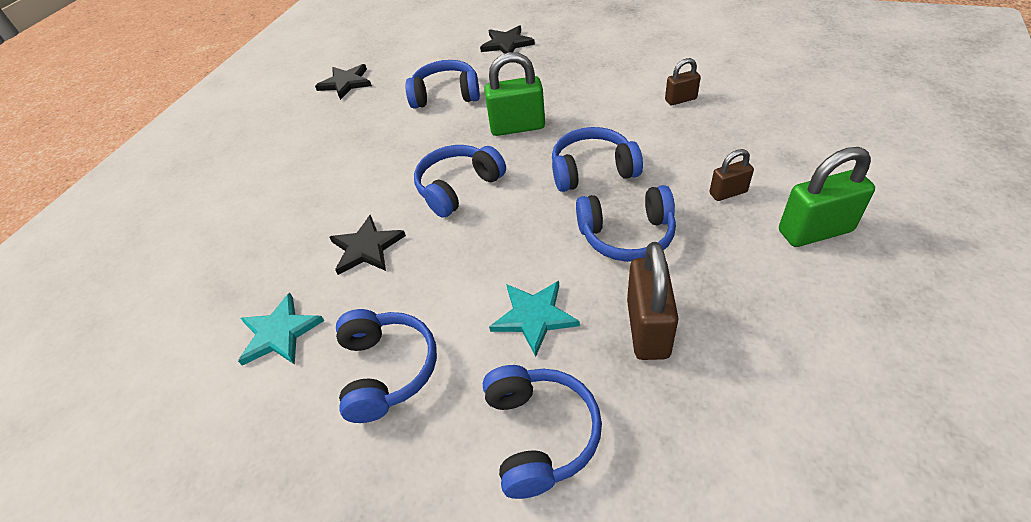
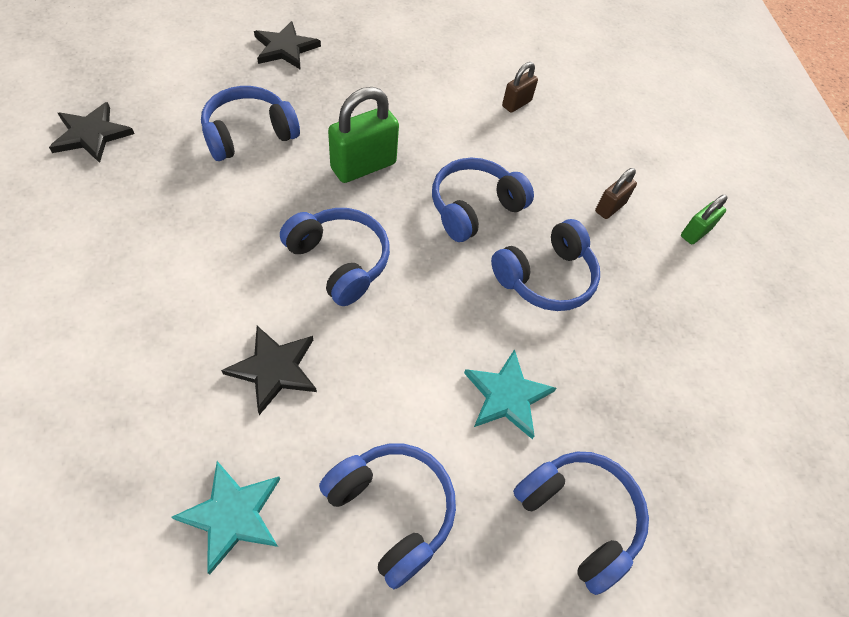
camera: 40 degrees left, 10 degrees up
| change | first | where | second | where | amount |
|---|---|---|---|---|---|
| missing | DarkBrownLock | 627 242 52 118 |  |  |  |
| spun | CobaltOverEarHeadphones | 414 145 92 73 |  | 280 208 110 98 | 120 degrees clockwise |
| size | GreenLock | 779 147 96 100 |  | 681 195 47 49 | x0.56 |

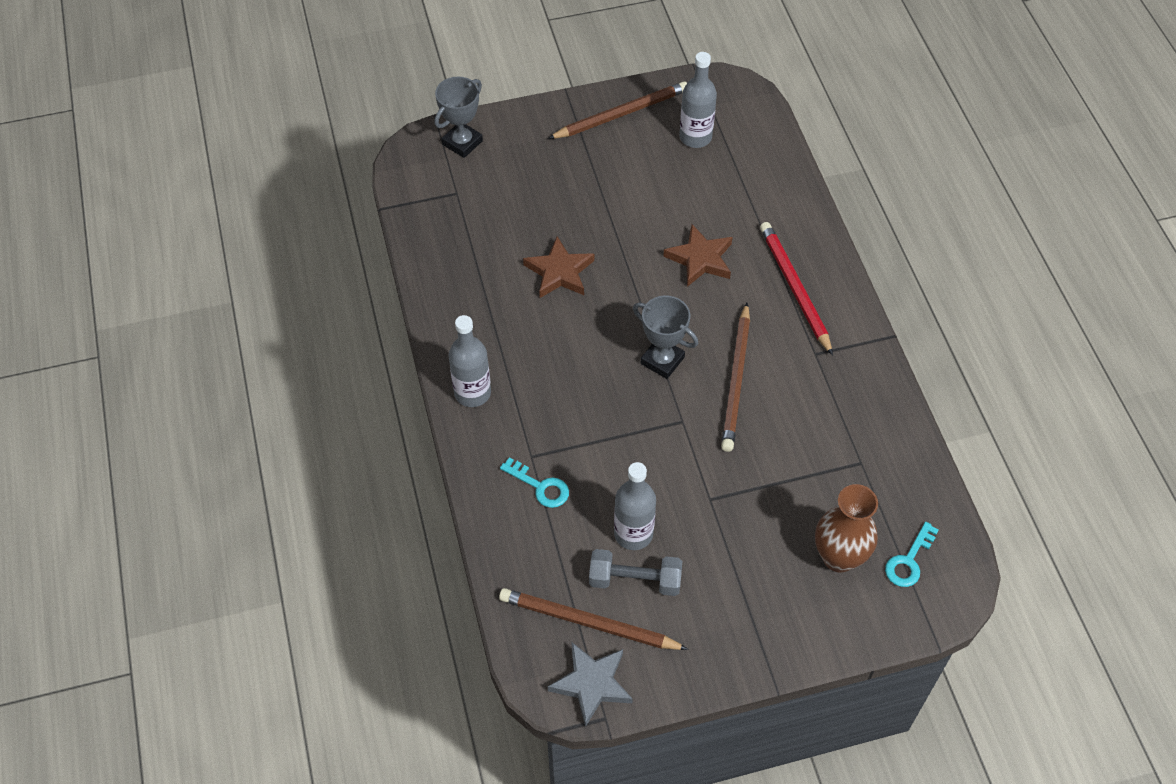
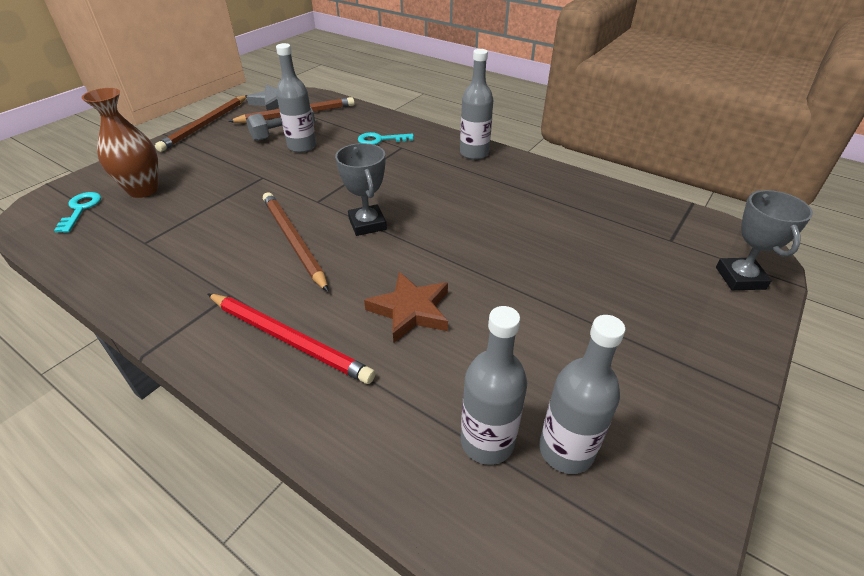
camera: 140 degrees right, 15 degrees down
| change | first | where | second | where | amount |
|---|---|---|---|---|---|
| missing | DarkBrownFivePointedStar | 523 236 71 62 |  |  |  |
| appeared |  |  | GrayFlask | 461 306 66 159 |  |
| relocated | DarkBrownPencil | 548 81 139 58 |  | 155 95 93 57 |  |
| spun | GrayTrophy | 633 295 65 84 |  | 335 143 52 93 | 75 degrees clockwise |

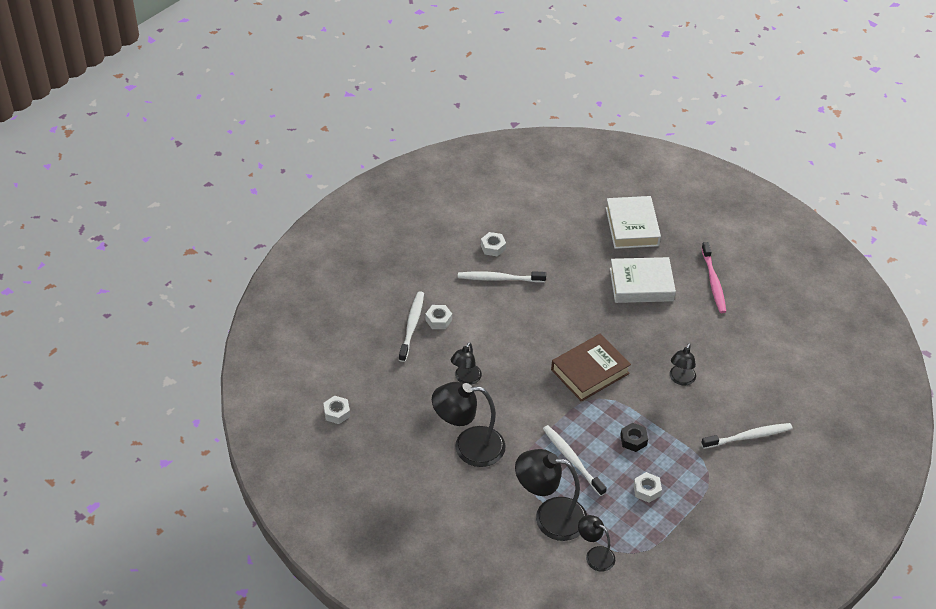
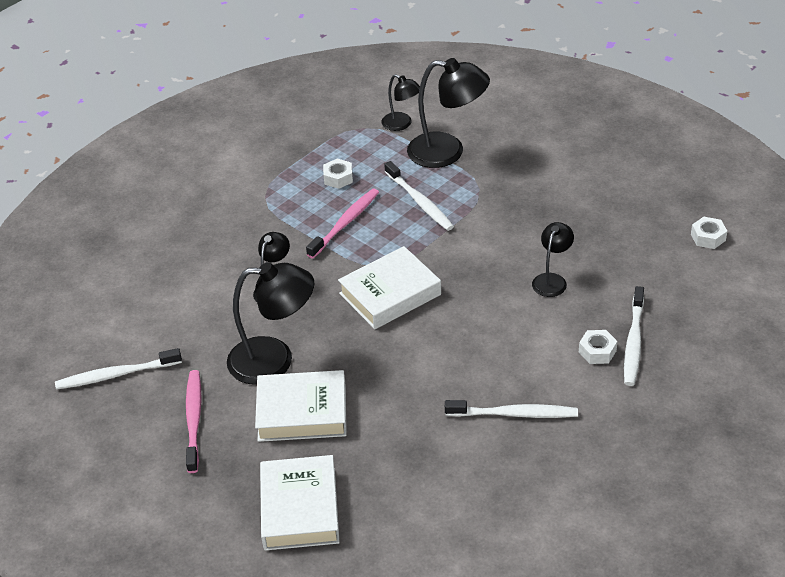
camera: 175 degrees left, 5 degrees down
| change | first | where | second | where | amount |
|---|---|---|---|---|---|
| missing | WhiteHexNut | 481 232 25 24 |  |  |  |
| relocated | JetBlackReadingLamp | 432 382 74 85 |  | 227 262 88 123 |  |
| relocated | WhiteDentalBrush | 701 423 92 26 |  | 55 348 127 42 |  |
| exchanged | JetBlackHexNut | 620 423 28 29 | RosyDentalBrush | 306 188 73 70 |  |
| colour | DarkBrownHardcover | 551 334 80 68 | WhiteHardcover | 338 246 103 83 |  |

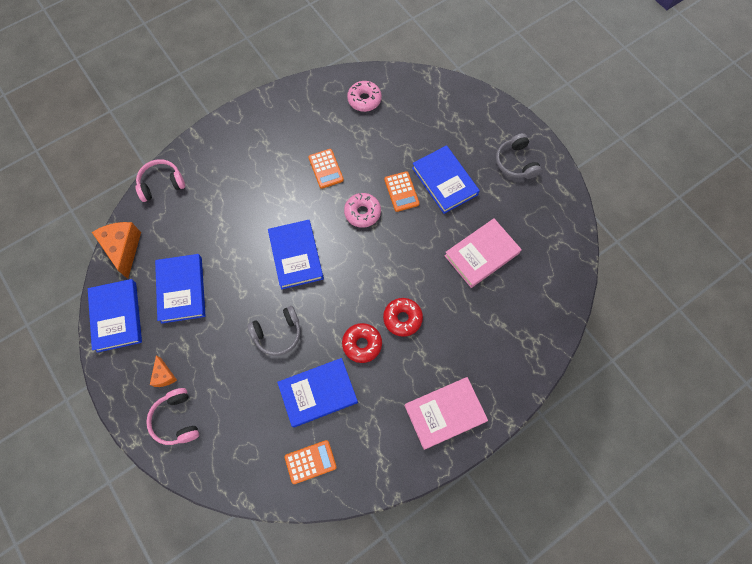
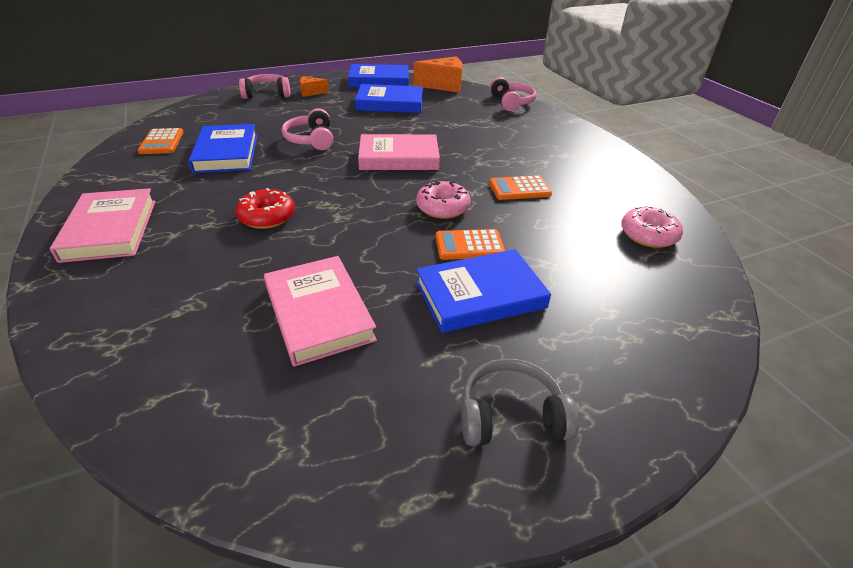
camera: 100 degrees right, 30 degrees down
| change | first | where | second | where | amount |
|---|---|---|---|---|---|
| missing | CrimsonGlazedDonut | 342 323 40 40 |  |  |  |
| colour | GrayOverEarHeadphones | 247 306 54 50 | RosyOverEarHeadphones | 282 108 51 42 |  |
| colour | CobaltHardcover | 268 220 56 69 | RosyHardcover | 358 134 82 36 |  |

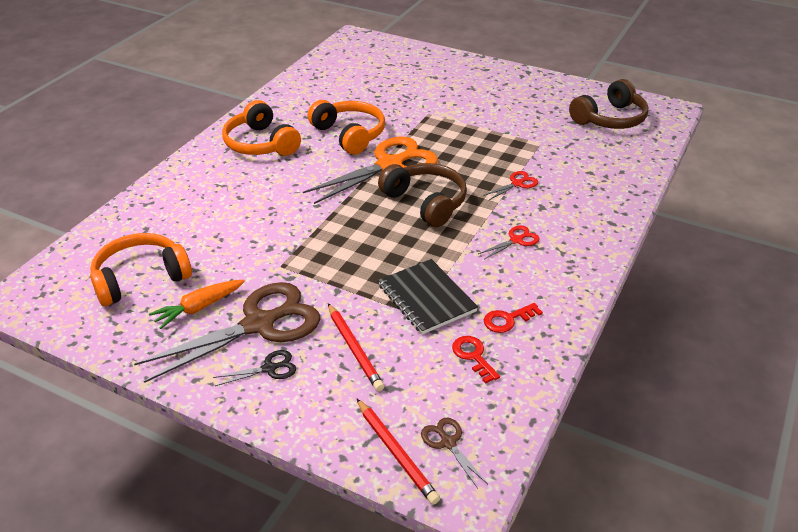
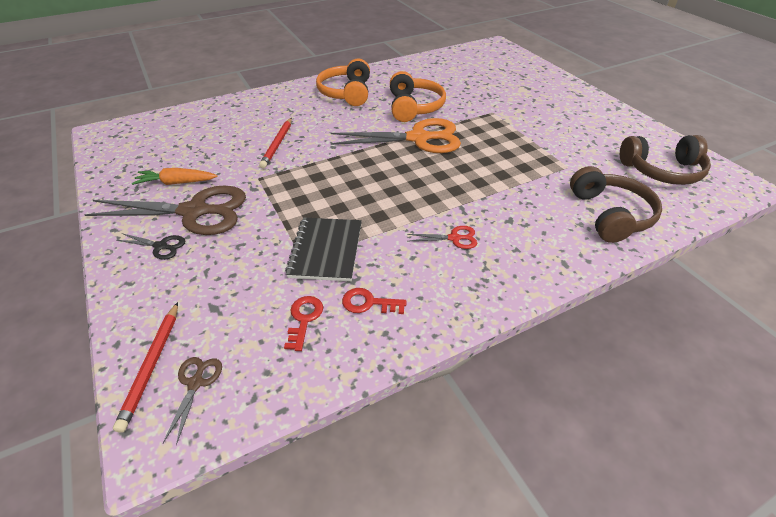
camera: 35 degrees right, 5 degrees up
| change | first | where | second | where | amount |
|---|---|---|---|---|---|
| missing | OrangeOverEarHeadphones | 90 233 102 73 |  |  |  |
| missing | CrimsonShears | 483 171 55 29 |  |  |  |
| relocated | CrimsonPencil | 328 303 56 88 |  | 259 118 33 51 |  |
| relocated | DarkBrownOverEarHeadphones | 378 163 89 64 |  | 570 166 92 77 |  |

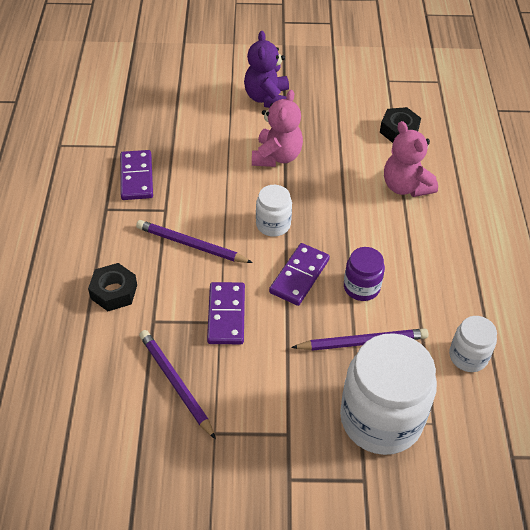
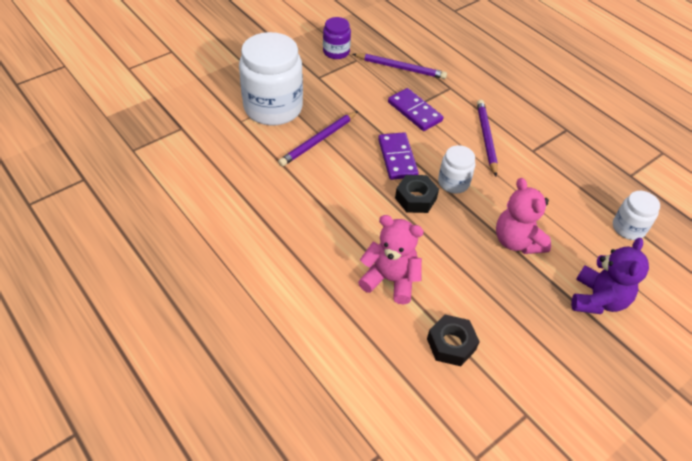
camera: 140 degrees right, 0 degrees up
| change | first | where | second | where | amount |
|---|---|---|---|---|---|
| missing | RoyalPurpleDominoPiece | 120 150 33 50 |  |  |  |
| relocated | JetBlackHexNut | 88 263 49 48 |  | 395 175 44 38 |  |
| relocated | RoyalPurpleJamJar | 344 247 41 54 |  | 323 17 28 42 |  |
| relocated | WhiteJamJar | 449 316 48 56 |  | 613 191 47 49 |  |
| spun | RoyalPurplePencil | 136 220 117 43 |  | 477 100 21 76 | 75 degrees counterclockwise |
| spun | RoyalPurpleStuffedBear | 244 31 45 77 |  | 571 238 78 76 | 60 degrees clockwise |

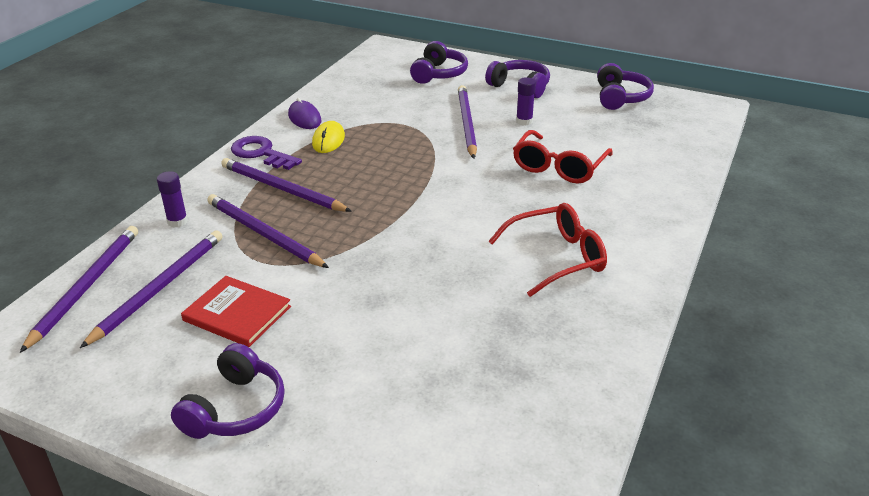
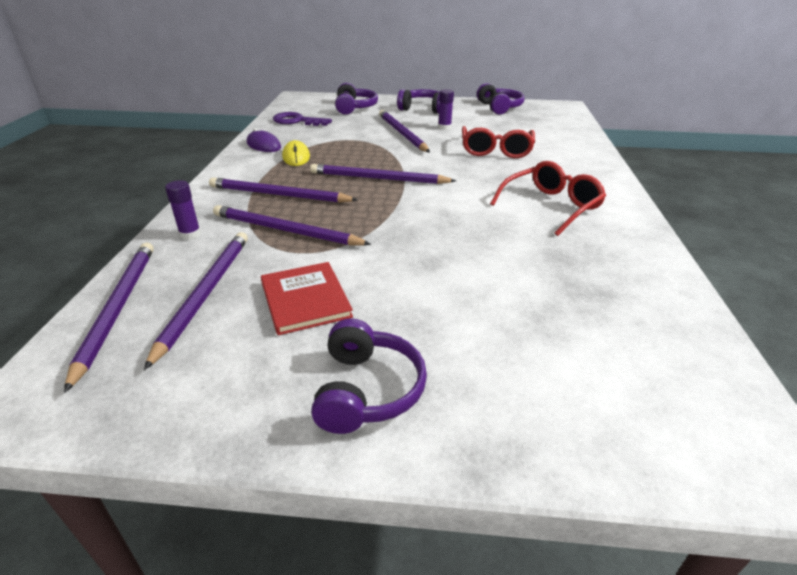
camera: 20 degrees left, 0 degrees up
| change | first | where | second | where | amount |
|---|---|---|---|---|---|
| appeared |  |  | RoyalPurplePencil | 310 164 146 20 |  |
| relocated | RoyalPurpleDoorKey | 231 136 71 34 |  | 273 112 59 14 |  |
| spun | CrimsonHardcover | 181 276 110 71 |  | 261 262 92 73 | 60 degrees clockwise |

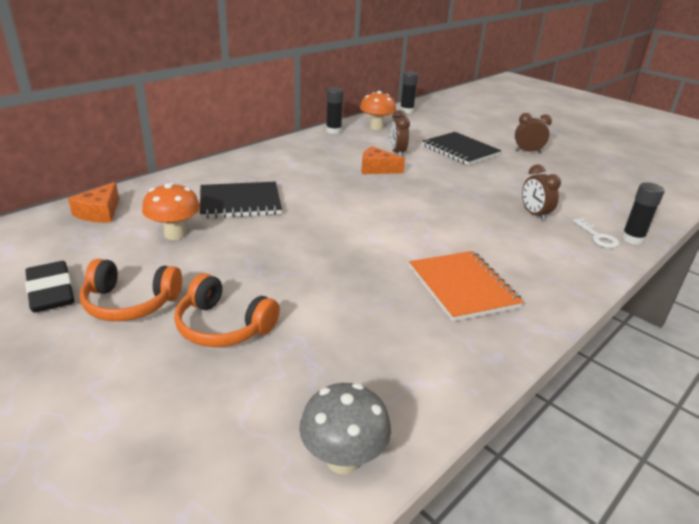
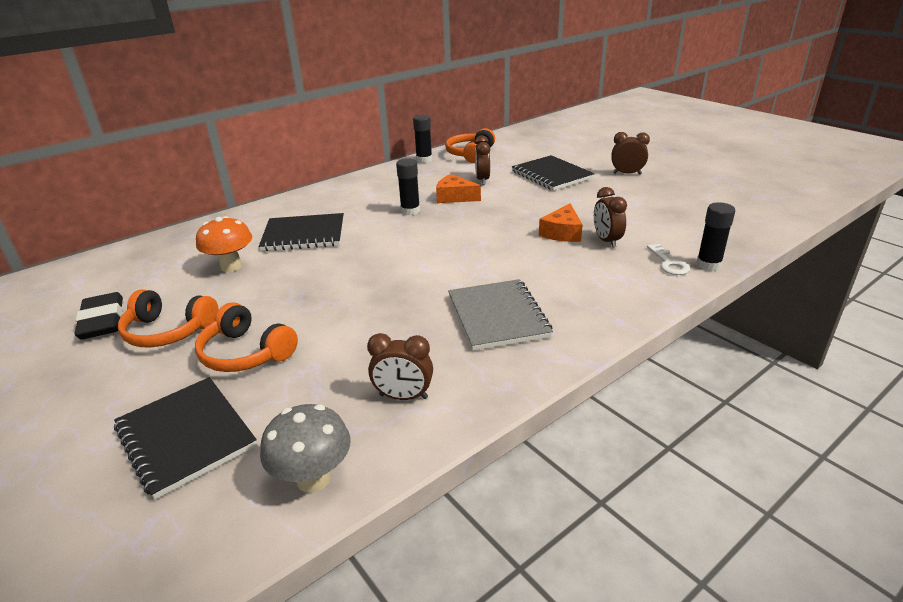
camera: 10 degrees right, 0 degrees up
| change | first | where | second | where | amount |
|---|---|---|---|---|---|
| appeared |  |  | JetBlackNotepad | 114 377 143 122 |  |
| appeared |  |  | DarkBrownBedsideClock | 367 333 66 67 |  |
| relocated | OrangeCheeseWedge | 68 182 51 41 |  | 539 203 44 39 |  |
| relocated | JetBlackStickOfGlue | 400 71 18 42 |  | 396 158 24 57 |  |
| exchanged | OrangeMushroom | 360 91 36 39 | OrangeOverEarHeadphones | 445 128 50 35 |  |
| colour | OrangeNotepad | 409 251 115 71 | GrayNotepad | 448 279 105 72 |  |

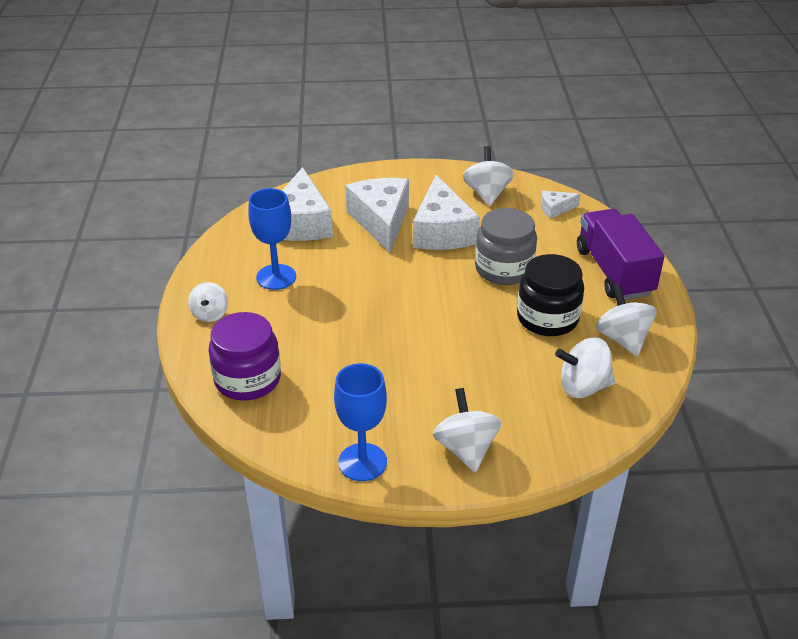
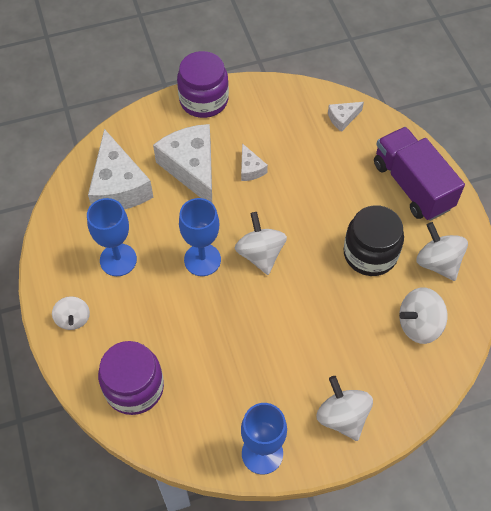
camera: 15 degrees left, 20 degrees up
| change | first | where | second | where | amount |
|---|---|---|---|---|---|
| missing | GrayJamJar | 475 208 62 77 |  |  |  |
| appeared |  |  | RoyalPurpleJamJar | 177 51 52 67 |  |
| appeared |  |  | CobaltWineGlass | 179 198 42 78 |  |
| relocated | WhiteSpinningTop | 463 146 51 60 |  | 235 212 52 63 |  |
| size | WhiteCheeseWedge | 413 175 67 75 |  | 241 143 27 38 | x0.46 |

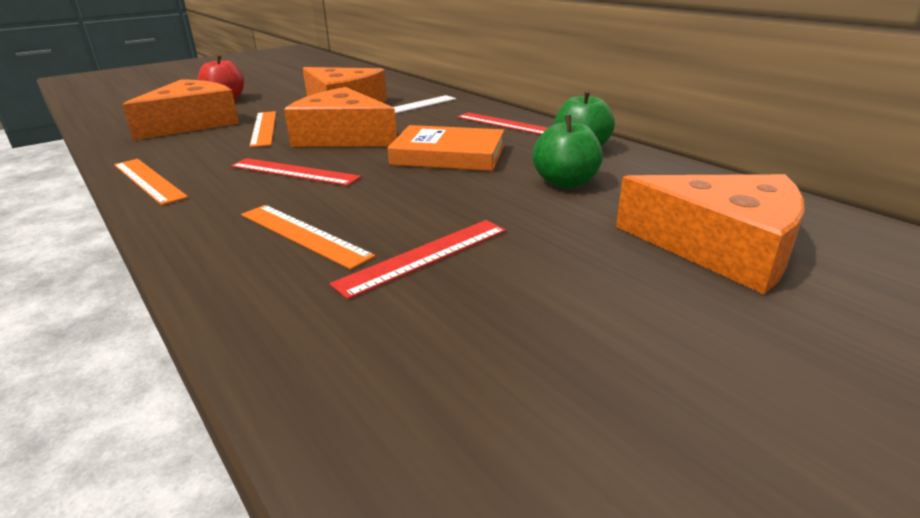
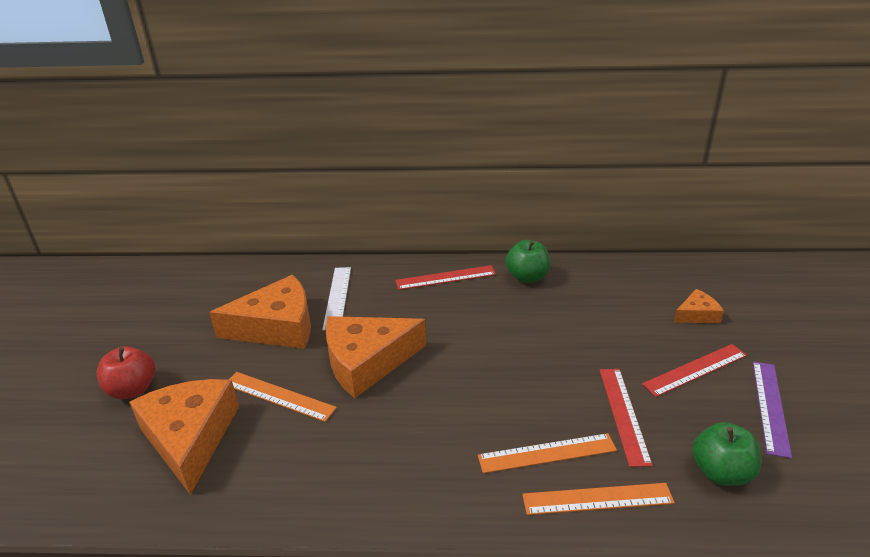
camera: 50 degrees left, 5 degrees up
| change | first | where | second | where | amount |
|---|---|---|---|---|---|
| missing | OrangeHardcover | 388 125 117 46 |  |  |  |
| appeared |  |  | RoyalPurpleMeasuringStick | 753 362 39 96 |  |
| relocated | OrangeMeasuringStick | 114 159 74 46 |  | 522 483 153 32 |  |
| relocated | CrimsonMeasuringStick | 231 158 130 28 |  | 642 344 105 53 |  |
| relocated | GreenAppleFruit | 533 115 70 73 |  | 692 422 69 64 |  |
| size | OrangeCheeseWedge | 616 174 188 120 |  | 674 289 50 34 | x0.49 |

